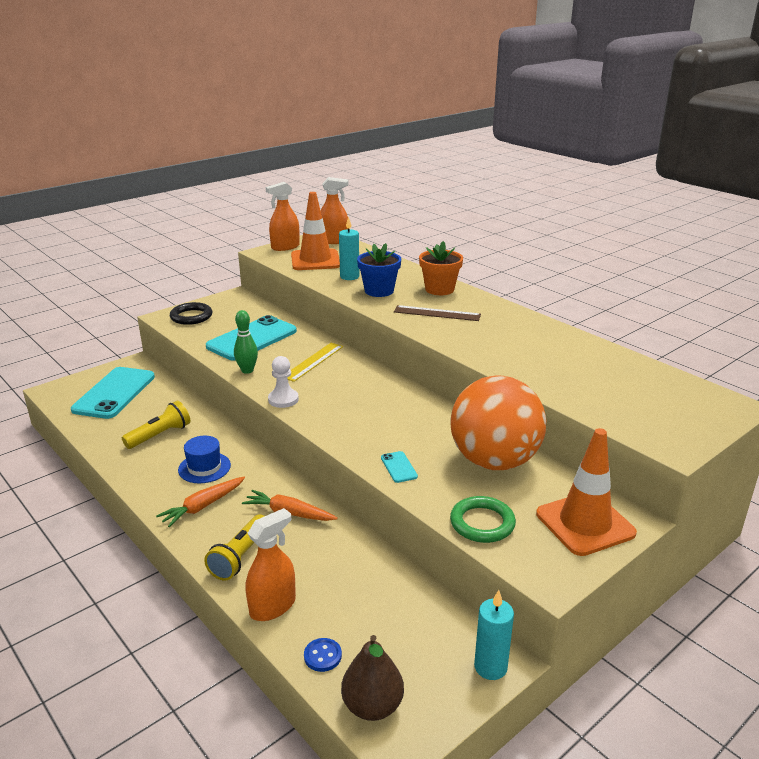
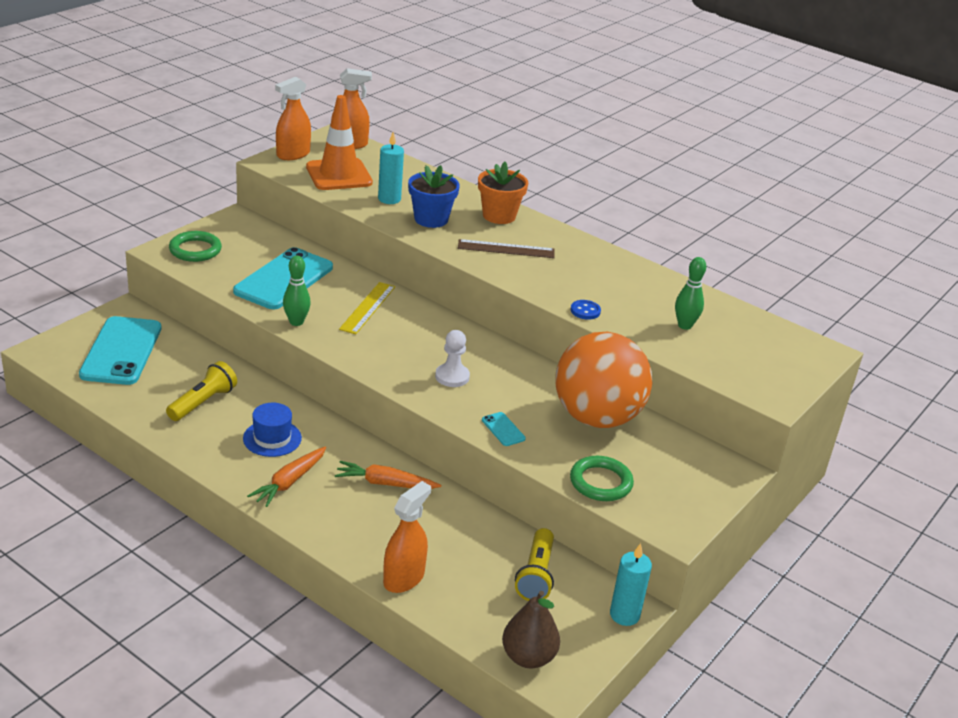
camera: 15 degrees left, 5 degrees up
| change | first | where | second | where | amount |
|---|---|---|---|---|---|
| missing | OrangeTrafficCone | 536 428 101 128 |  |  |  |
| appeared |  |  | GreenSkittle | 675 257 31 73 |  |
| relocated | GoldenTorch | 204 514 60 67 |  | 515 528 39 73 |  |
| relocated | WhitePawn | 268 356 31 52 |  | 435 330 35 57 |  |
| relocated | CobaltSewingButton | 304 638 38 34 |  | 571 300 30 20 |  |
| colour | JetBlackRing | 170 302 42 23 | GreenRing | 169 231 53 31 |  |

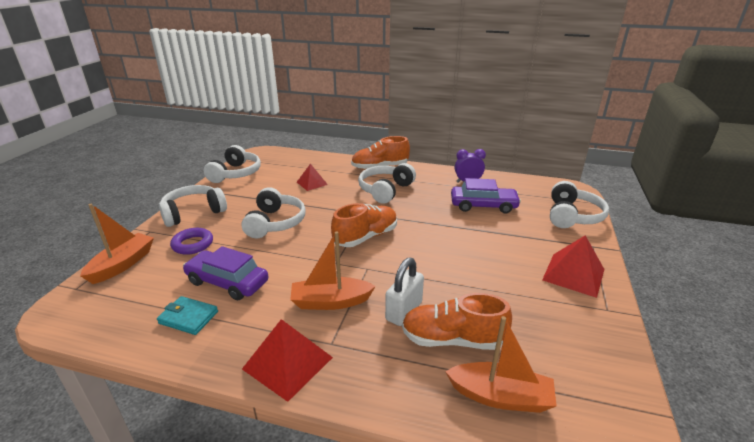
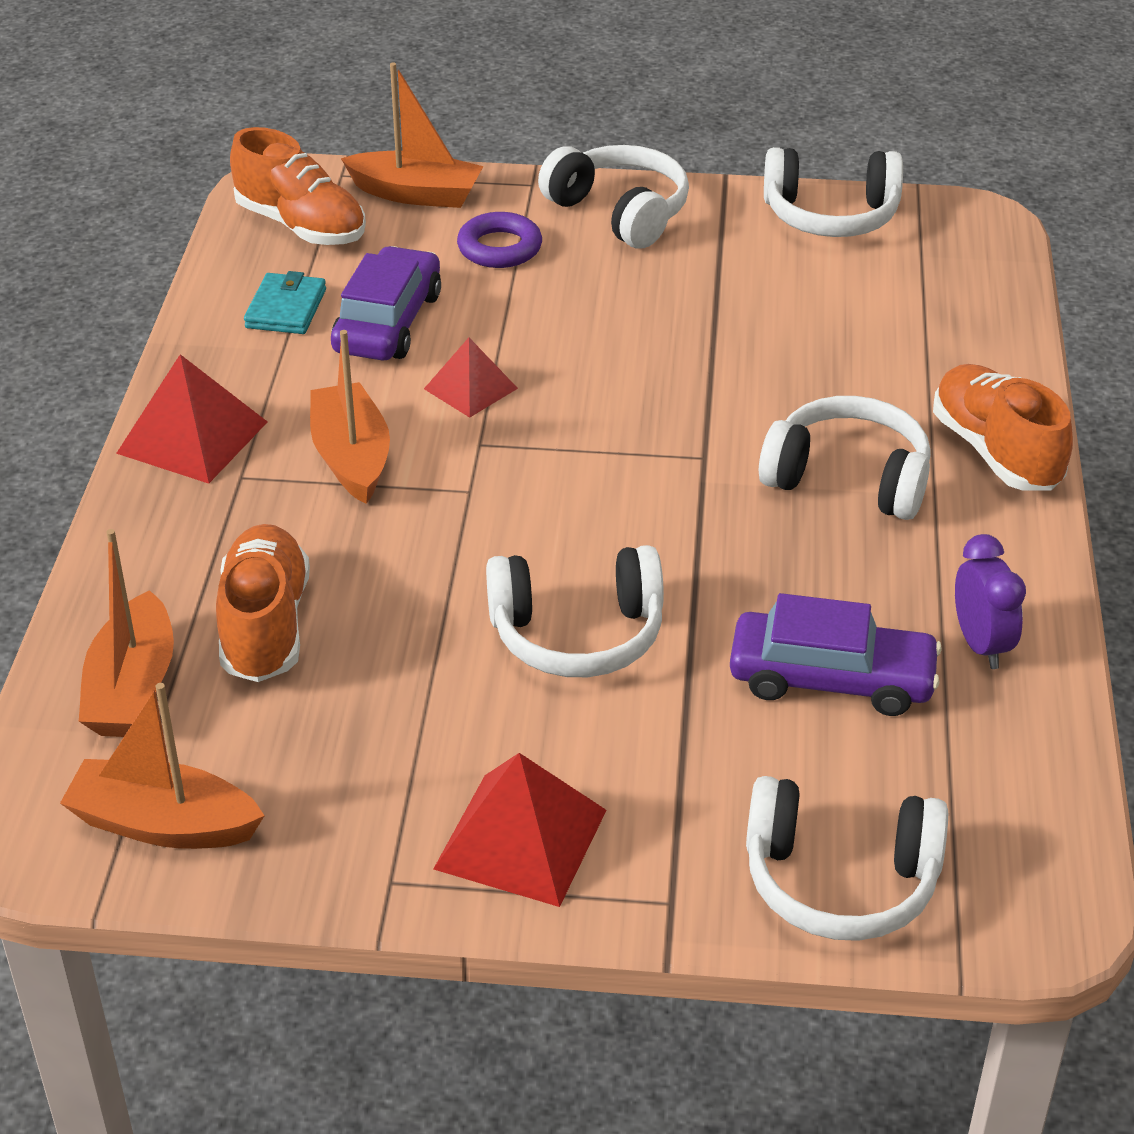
camera: 80 degrees right, 10 degrees up
| change | first | where | second | where | amount |
|---|---|---|---|---|---|
| missing | WhiteLock | 385 258 39 68 |  |  |  |
| appeared |  |  | OrangeSailboat | 60 683 205 166 |  |
| relocated | WhiteOverEarHeadphones | 241 187 65 51 |  | 486 545 178 132 |  |
| relocated | CrimsonPyramid | 297 164 31 27 |  | 424 338 94 80 |  |
| relocated | OrangeSneaker | 331 203 66 44 |  | 230 127 136 118 |  |
| spun | RoyalPurpleCar | 451 178 70 36 |  | 730 593 212 123 | 75 degrees counterclockwise |

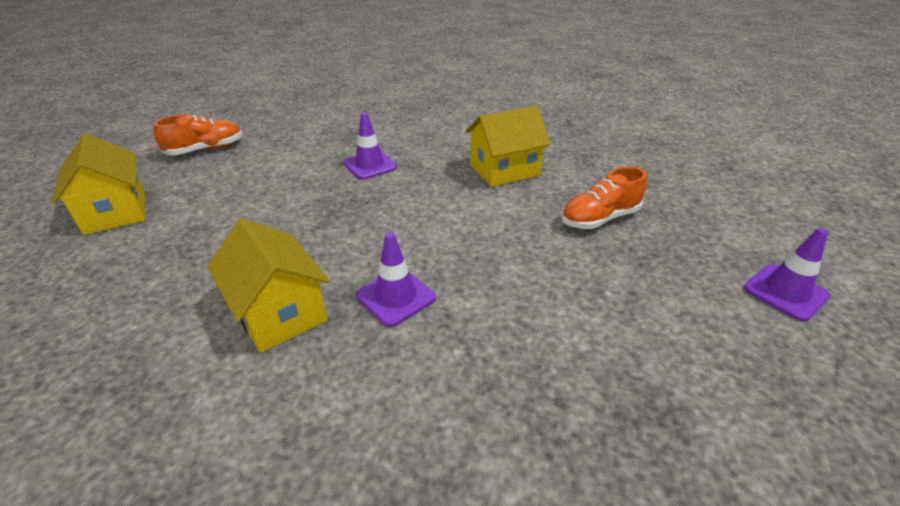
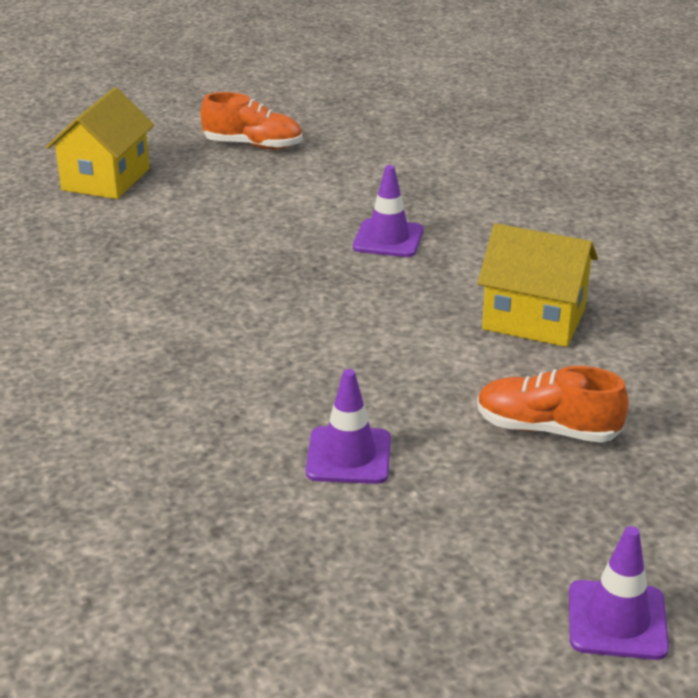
camera: 45 degrees right, 5 degrees down
| change | first | where | second | where | amount |
|---|---|---|---|---|---|
| missing | GoldenCottage | 207 218 122 135 |  |  |  |
| relocated | RoyalPurpleTrafficCone | 356 232 80 95 |  | 306 369 85 115 |  |

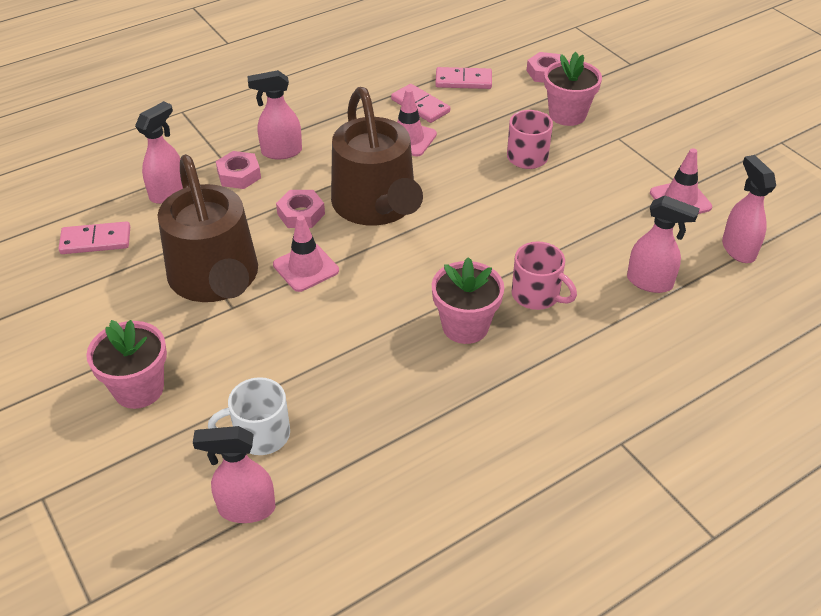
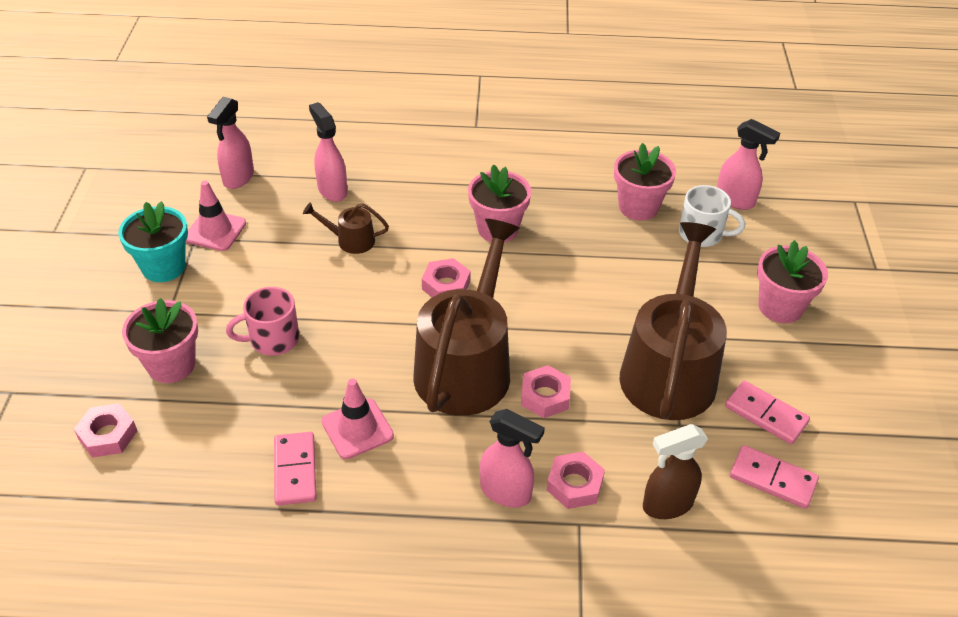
camera: 145 degrees left, 0 degrees up
| change | first | where | second | where | amount |
|---|---|---|---|---|---|
| missing | RosyTrafficCone | 273 215 66 77 |  |  |  |
| missing | RosyMug | 512 241 65 69 |  |  |  |
| appeared |  |  | AquaPottedPlant | 118 201 70 81 |  |
| appeared |  |  | DarkBrownSprinklingCan | 303 202 86 52 |  |
| appeared |  |  | RosyHexNut | 422 258 49 39 |  |
| appeared |  |  | RosyPottedPlant | 614 143 62 78 |  |
| relocated | RosyDominoPiece | 435 67 57 22 |  | 725 381 85 63 |  |
| colour | RosySprayer | 135 101 48 103 | DarkBrownSprayer | 643 424 65 95 |  |

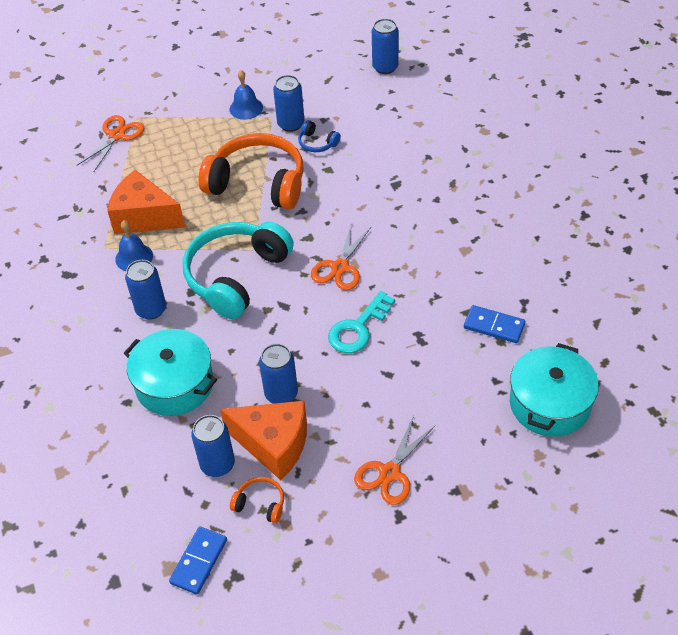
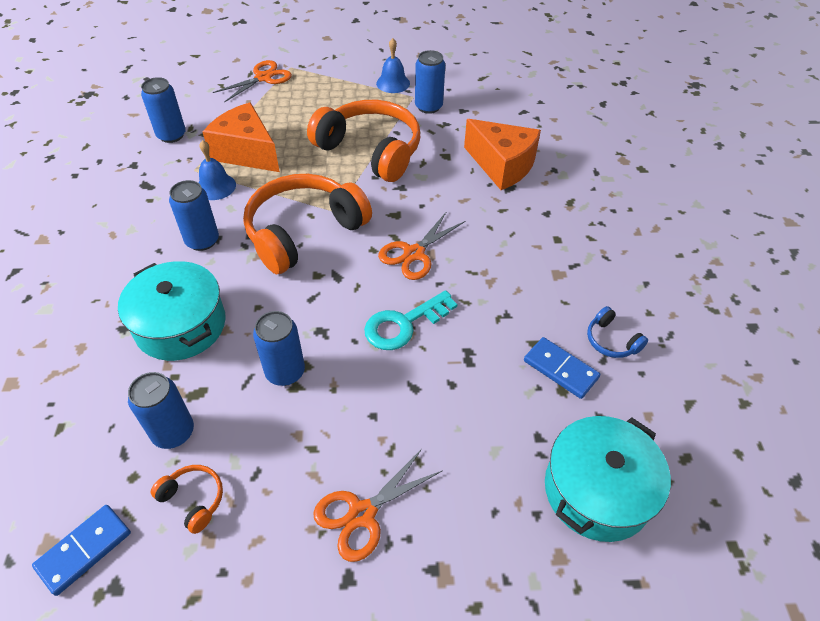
camera: 15 degrees right, 0 degrees up
| change | first | where | second | where | amount |
|---|---|---|---|---|---|
| relocated | OrangeCheeseWedge | 220 401 87 79 |  | 464 119 77 71 |  |
| relocated | CobaltOverEarHeadphones | 298 120 43 32 |  | 587 306 61 52 |  |
| relocated | CobaltTin | 372 19 27 55 |  | 141 77 45 66 |  |
| colour | AquaOverEarHeadphones | 183 222 111 97 | OrangeOverEarHeadphones | 243 174 129 100 |  |

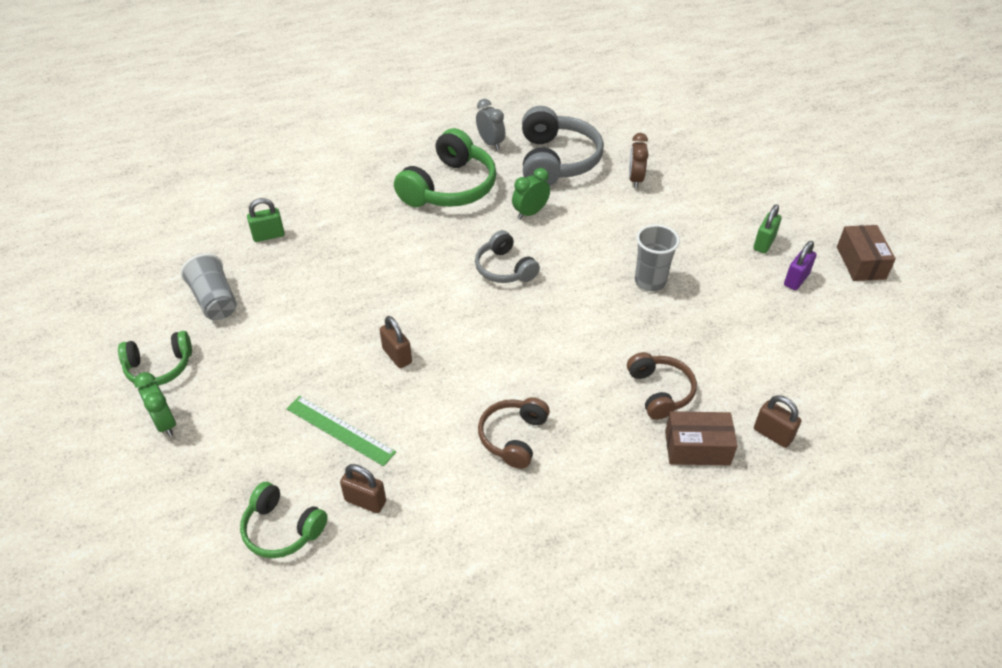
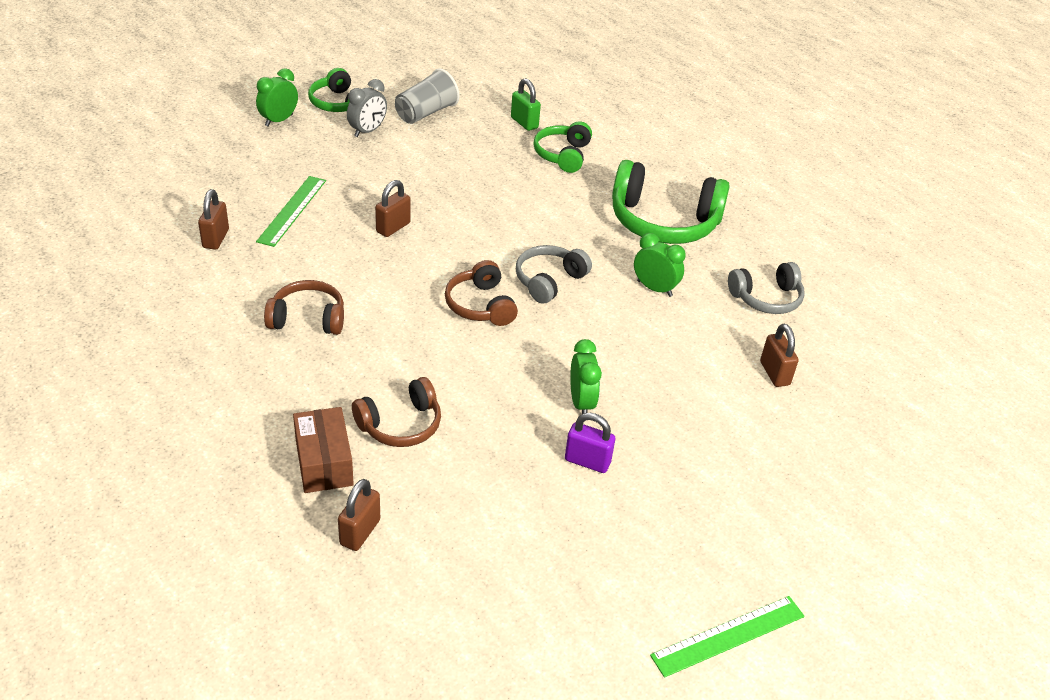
camera: 70 degrees right, 5 degrees down
| change | first | where | second | where | amount |
|---|---|---|---|---|---|
| missing | GreenLock | 753 204 29 49 |  |  |  |
| appeared |  |  | DarkBrownOverEarHeadphones | 445 260 73 66 |  |
| relocated | GreenOverEarHeadphones | 240 482 88 76 |  | 533 121 59 52 |  |
| relocated | GrayBedsideClock | 476 99 29 51 |  | 347 79 40 58 |  |
| relocated | RoyalPurpleLock | 784 241 33 49 |  | 565 413 50 60 |  |
| exchanged | DarkBrownBedsideClock | 629 133 20 55 | DarkBrownLock | 760 324 39 63 |  |
| exchanged | GrayTumbler | 635 224 45 67 | GreenBedsideClock | 570 339 32 75 |  |
| exchanged | DarkBrownParcel | 837 225 59 56 | GreenMeasuringStick | 650 596 155 82 |  |
| size | GrayOverEarHeadphones | 522 106 82 80 |  | 728 262 77 52 | x0.58 |

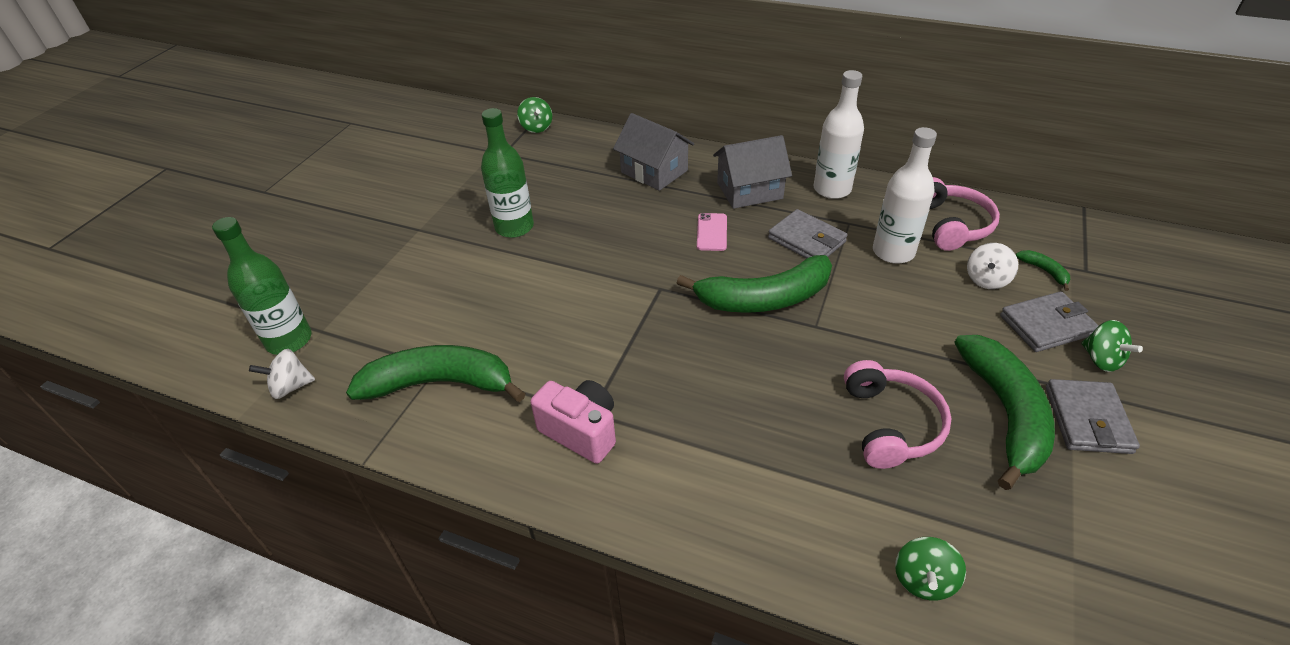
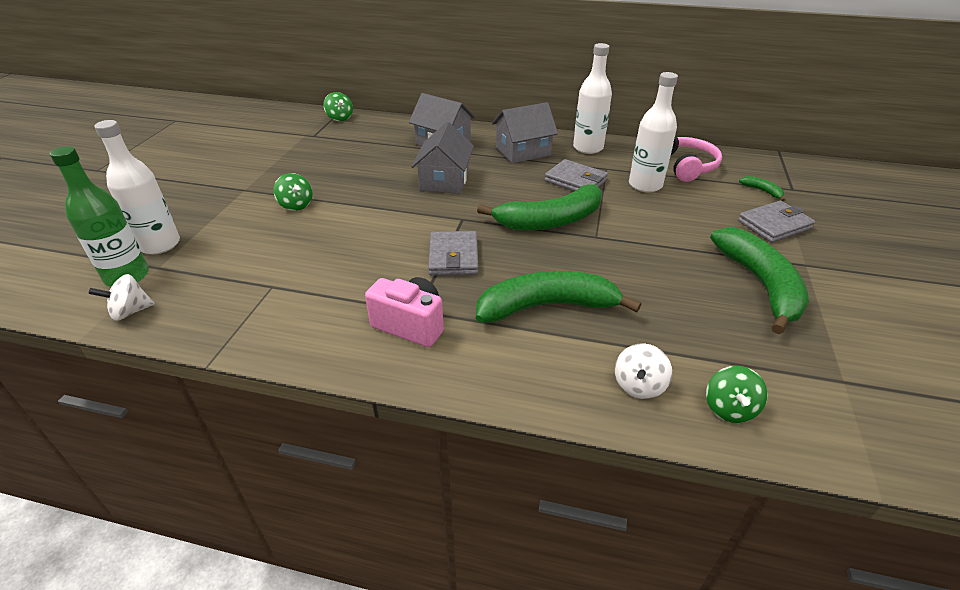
camera: 10 degrees left, 5 degrees down
| change | first | where | second | where | amount |
|---|---|---|---|---|---|
| missing | GreenFlask | 481 108 53 130 |  |  |  |
| missing | RosyMobilePhone | 697 213 30 38 |  |  |  |
| missing | RosyOverEarHeadphones | 844 360 108 109 |  |  |  |
| appeared |  |  | WhiteFlask | 94 120 86 134 |  |
| appeared |  |  | GrayCottage | 411 122 63 72 |  |
| relocated | GreenToyBanana | 346 345 180 57 |  | 476 271 165 52 |  |
| relocated | WhiteSpinningTop | 967 243 51 46 |  | 615 344 57 55 |  |
| relocated | GrayBillfold | 1046 379 94 75 |  | 428 231 51 45 |  |
| relocated | GreenSpinningTop | 1081 320 62 52 |  | 273 173 40 38 |  |

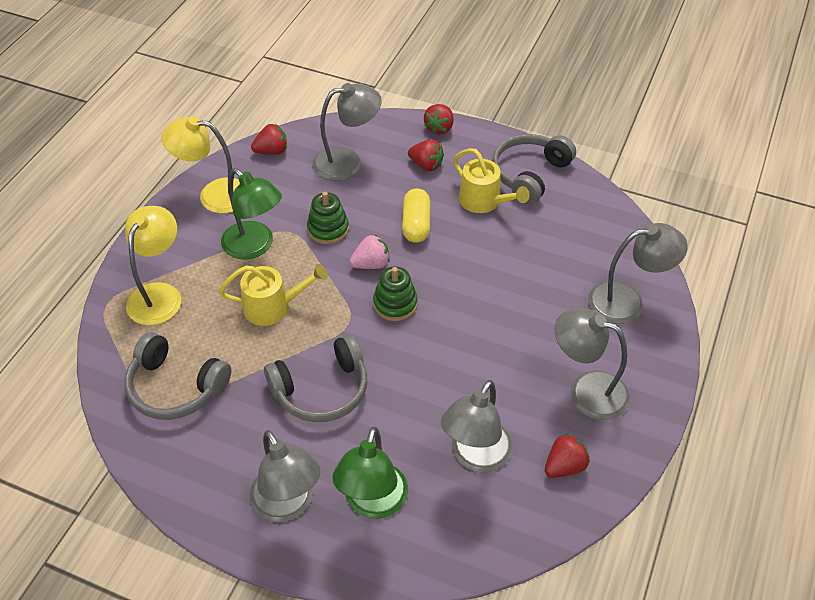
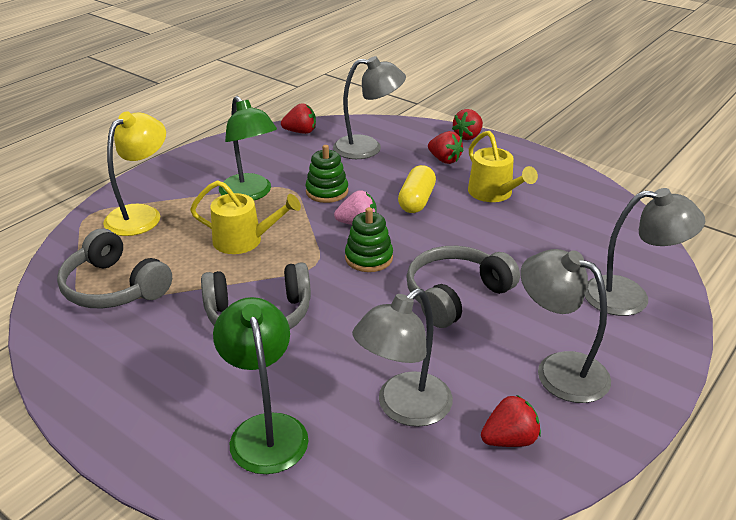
camera: 15 degrees right, 15 degrees down
| change | first | where | second | where | amount |
|---|---|---|---|---|---|
| missing | GoldenReadingLamp | 161 116 79 97 |  |  |  |
| missing | GrayReadingLamp | 249 430 72 92 |  |  |  |
| relocated | GrayOverEarHeadphones | 492 134 84 70 |  | 406 246 114 82 |  |
| spun | GreenReadingLamp | 333 427 75 92 |  | 213 297 96 177 | 135 degrees clockwise |

